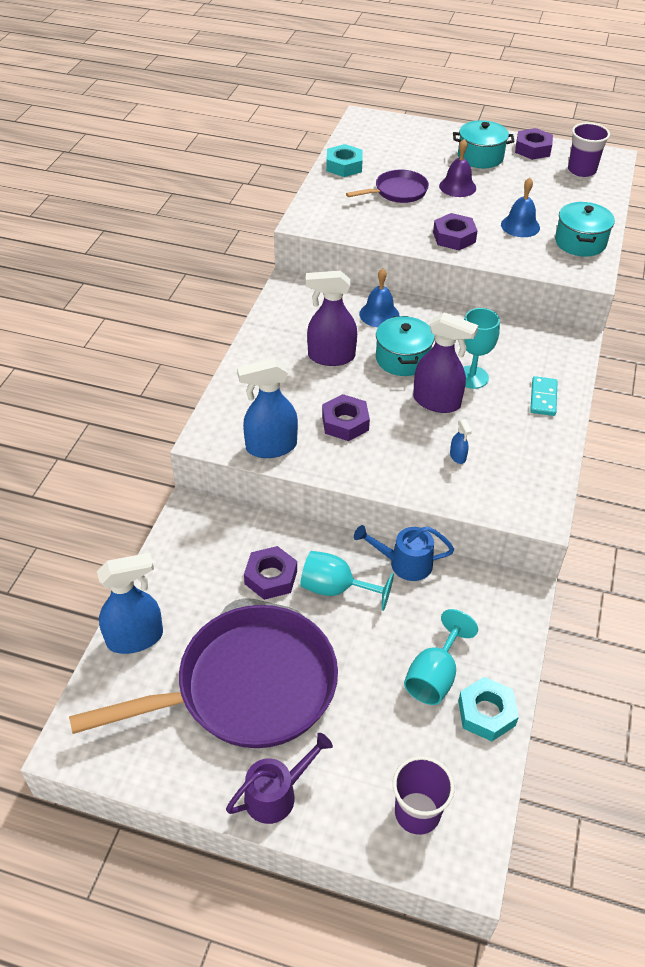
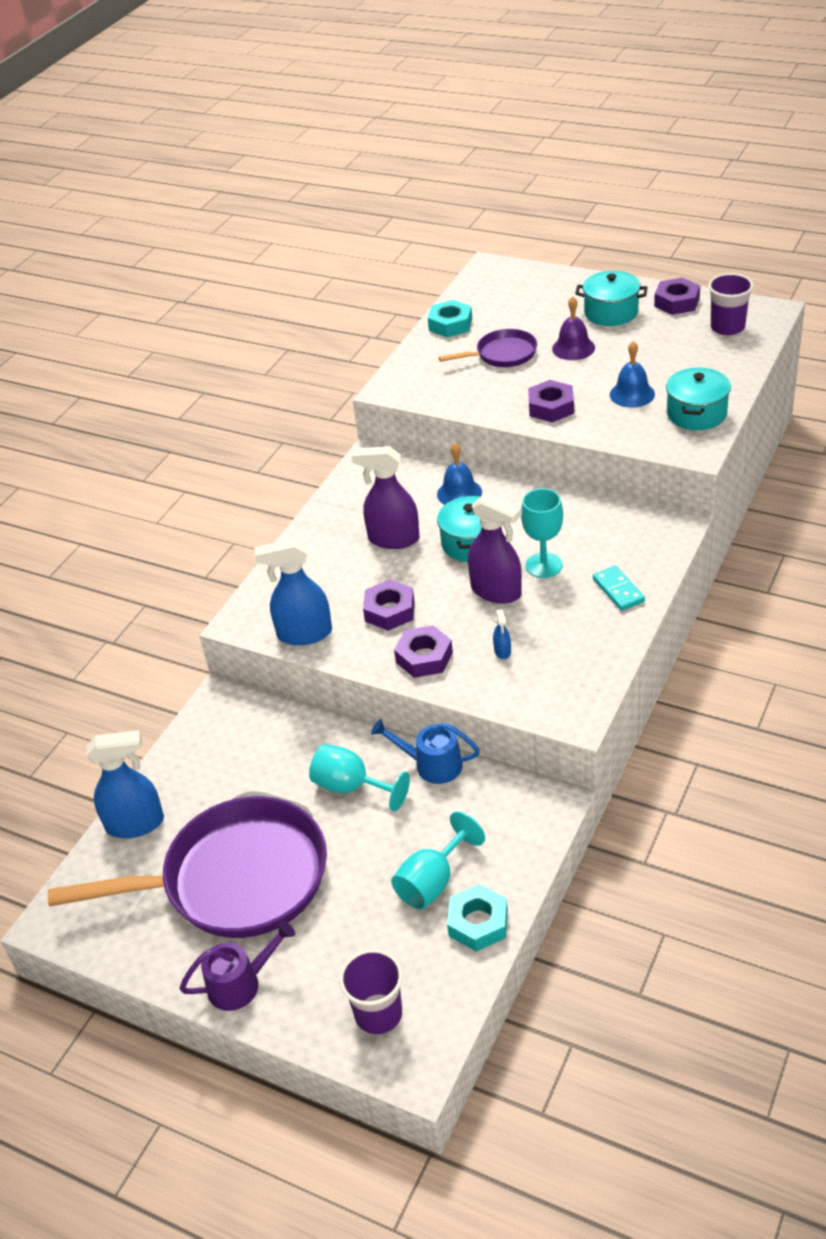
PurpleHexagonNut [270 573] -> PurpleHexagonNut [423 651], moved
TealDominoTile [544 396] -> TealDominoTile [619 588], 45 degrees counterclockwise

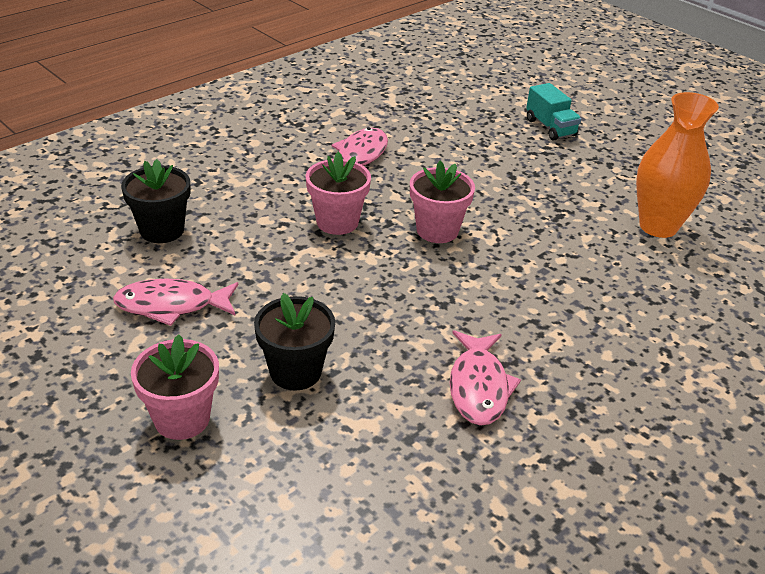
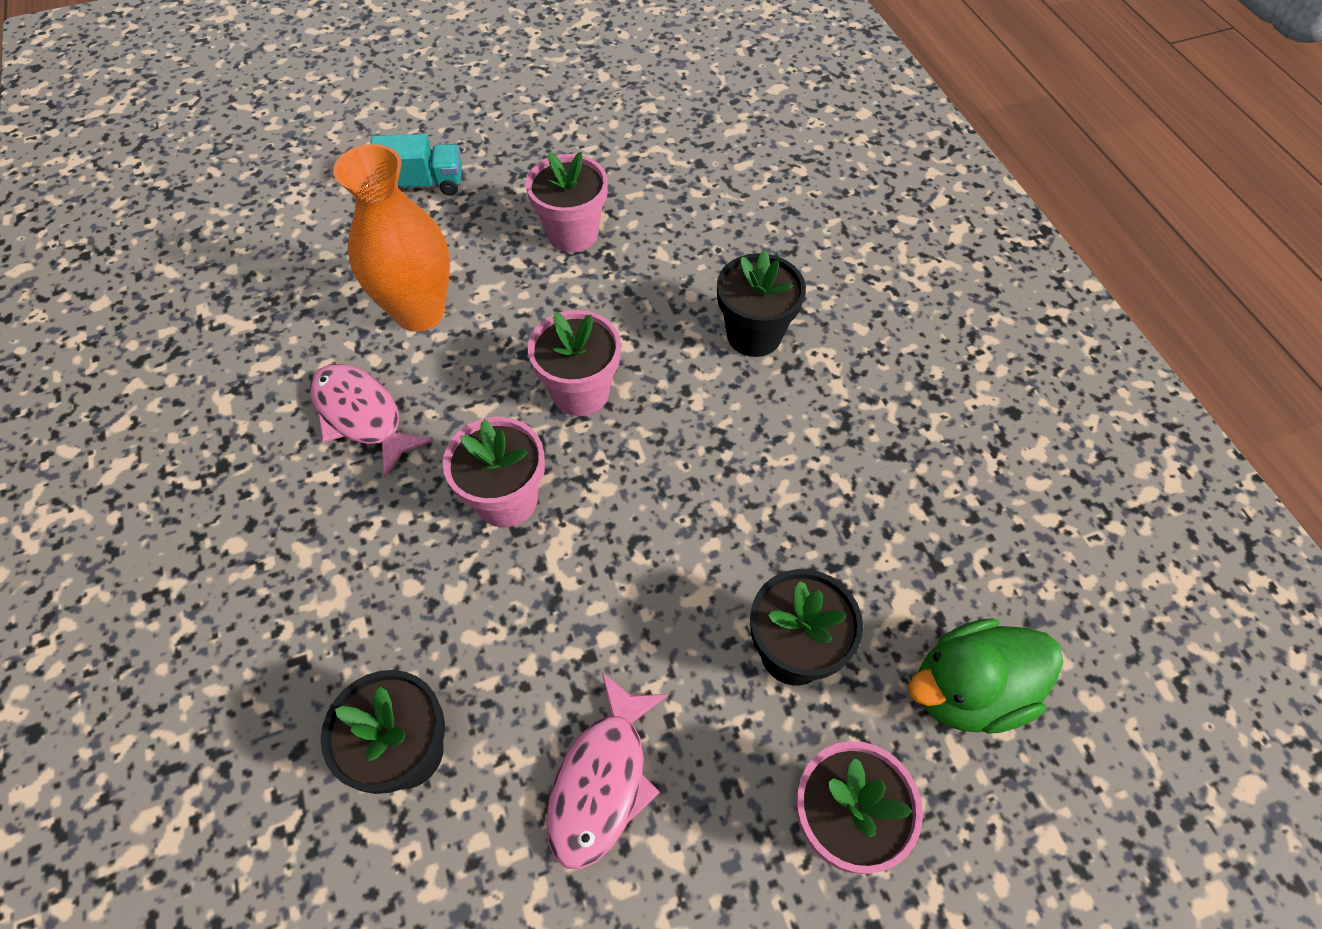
RosyFish [485 378] -> none
OrangeColouredVase [677 165] -> OrangeColouredVase [391 238], moved
none -> RosyFlowerPot [567 202]
none -> BlackFlowerPot [761 303]
none -> EmeraldToyDuck [985 676]

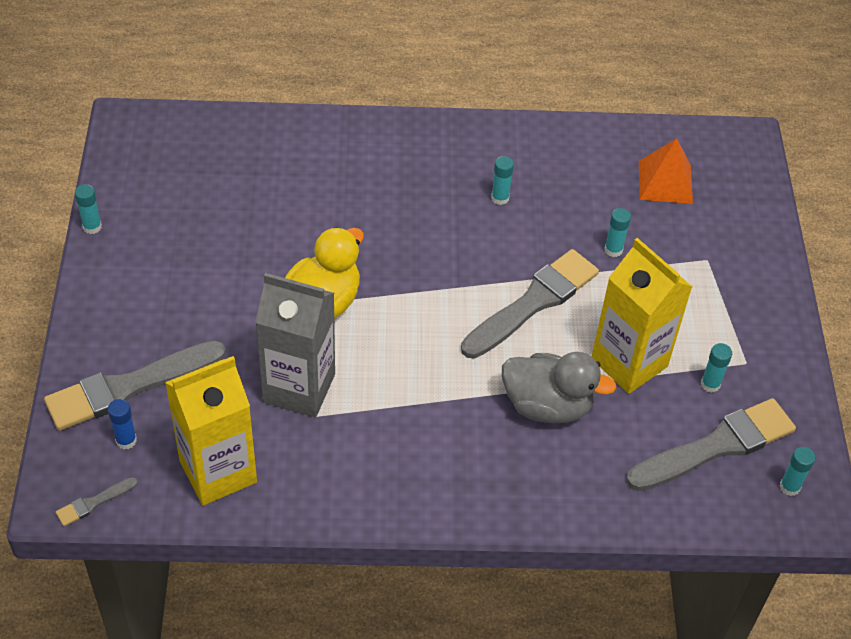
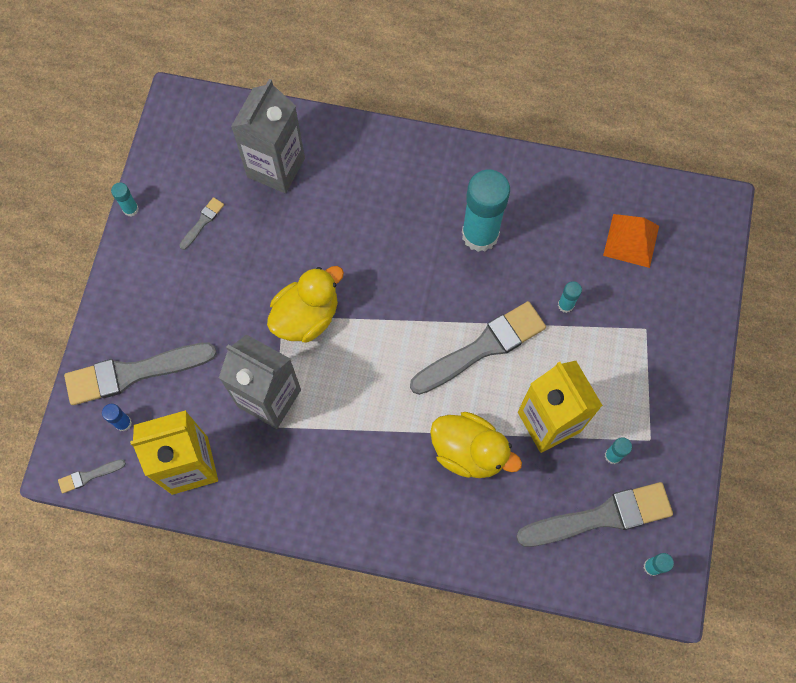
TealGlue [502 180] -> TealGlue [486 211], x2.35
AshGreyToyDuck [559 387] -> BrightYellowToyDuck [476 445]
none -> AshGreyBrush [201 223]
none -> AshGreyCarton [268 136]

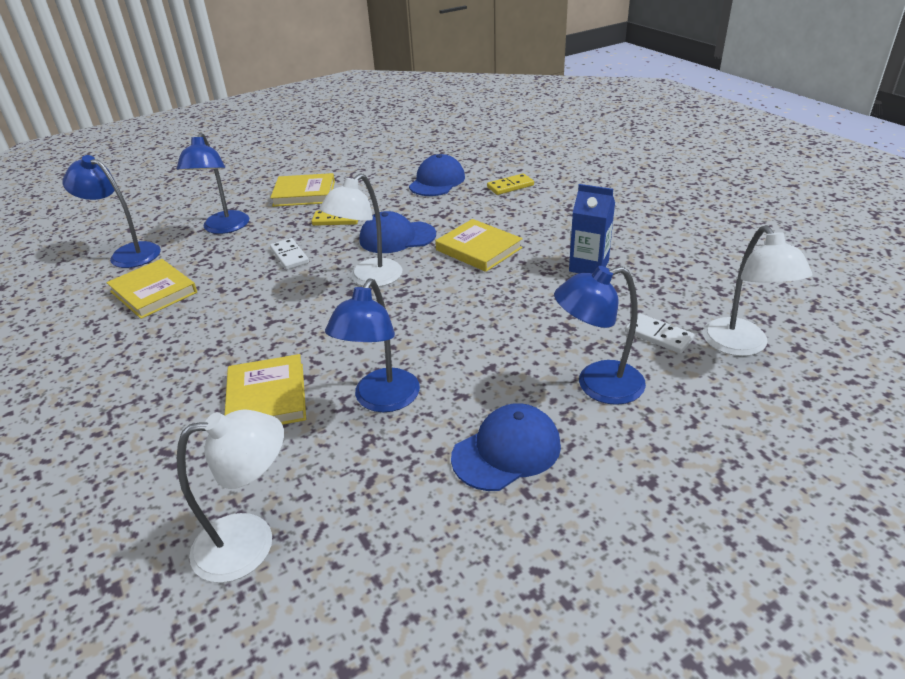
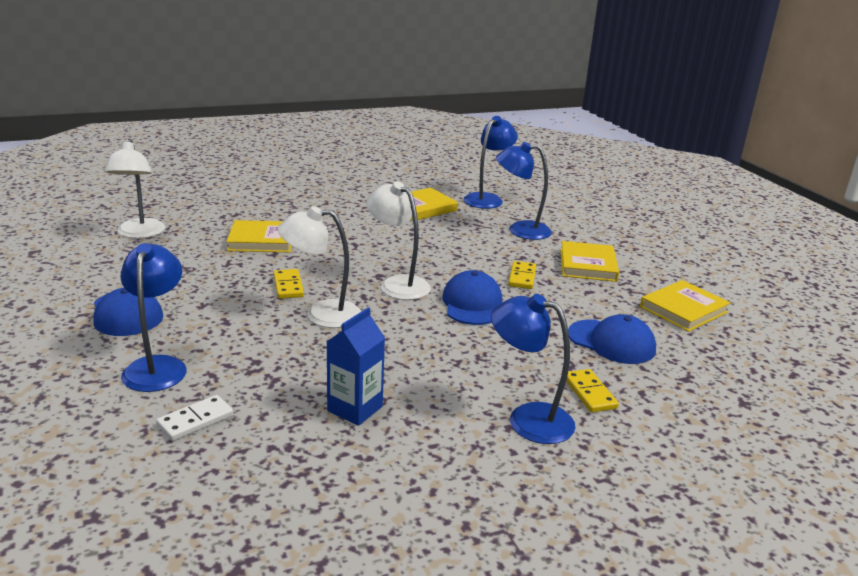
WhiteDominoTile [289 254] -> none
BlueDeskLamp [372 345] -> BlueDeskLamp [533 369], moved
BrightYellowBook [479 245] -> BrightYellowBook [685 306], moved
WhiteDeskLamp [757 290] -> WhiteDeskLamp [319 267], moved
none -> BrightYellowDominoTile [288 284]

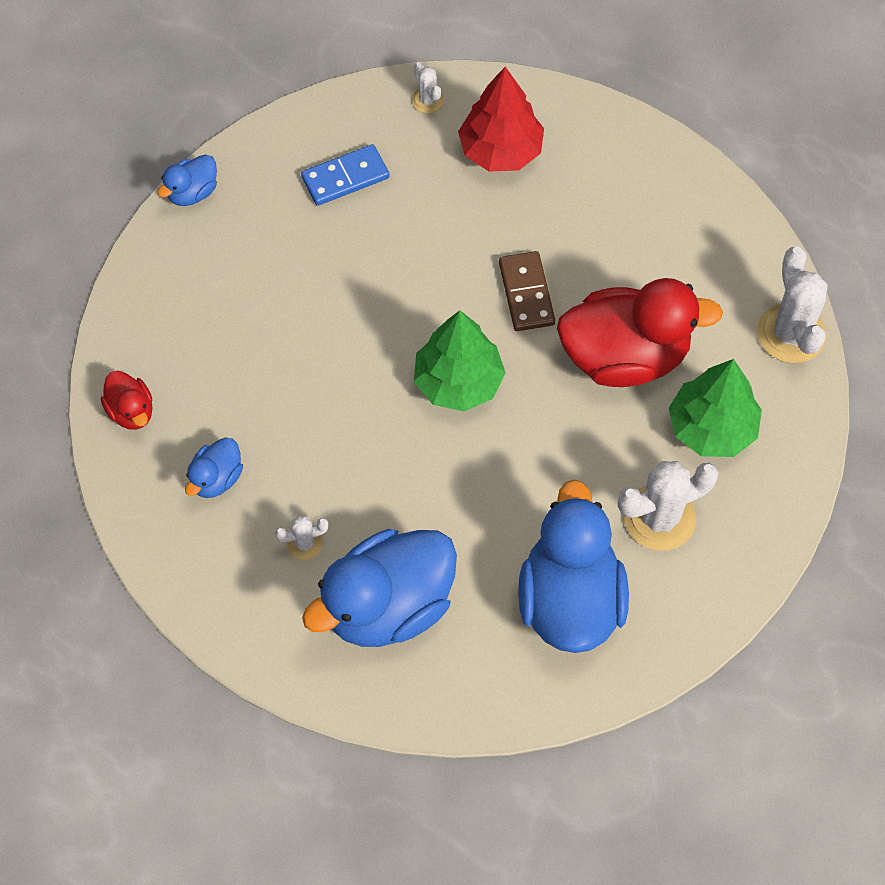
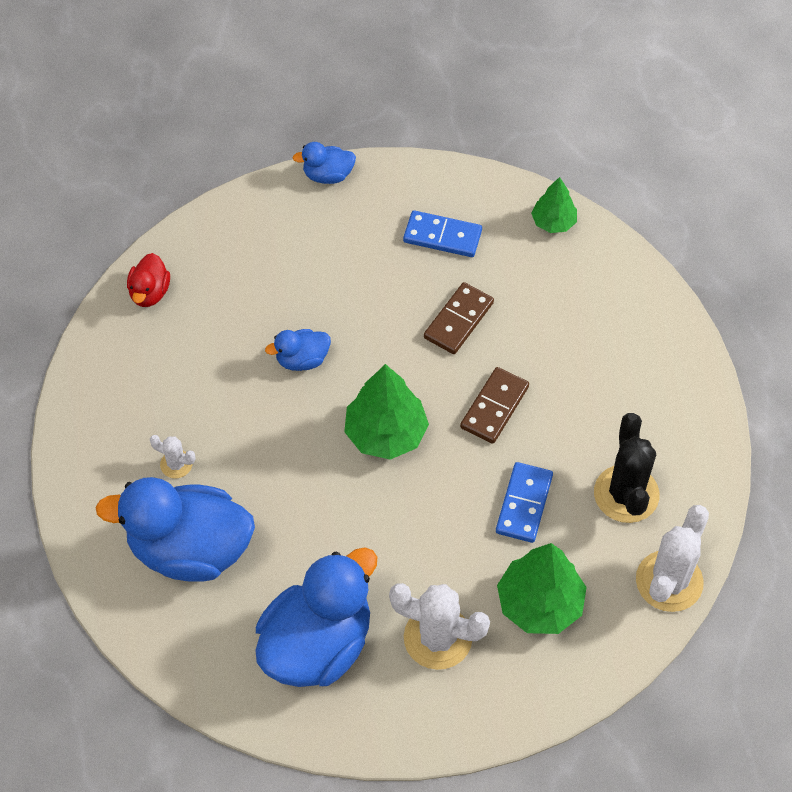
BlueToyDuck [214 468] -> BlueToyDuck [298 350], moved
WhiteCactus [428 87] -> EmeraldTree [554 205]
CrimsonTree [501 119] -> none
CrimsonToyDuck [640 332] -> BlueDominoTile [524 502]
none -> BrownDominoTile [459 318]
none -> BlackCactus [626 468]

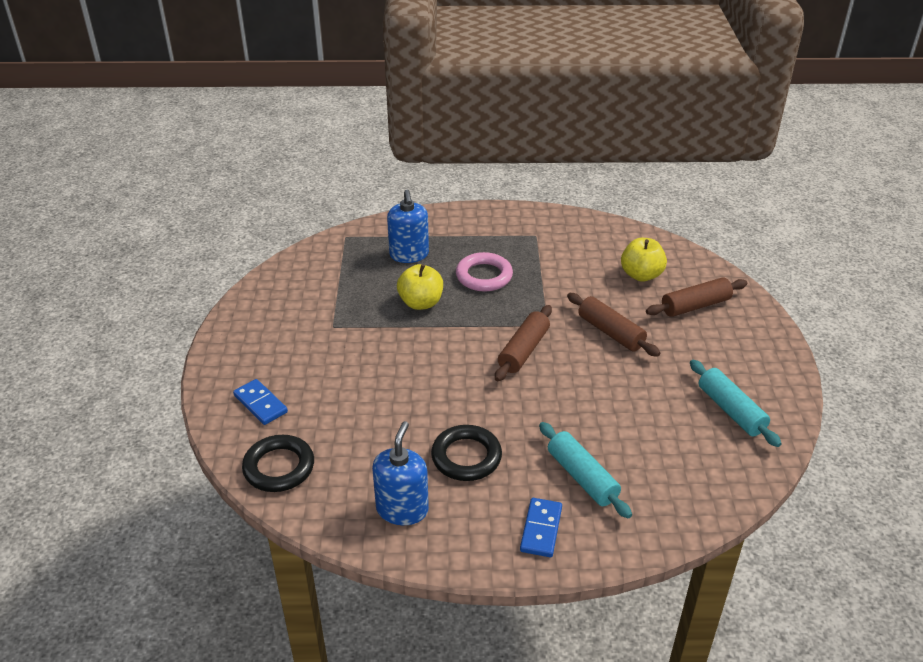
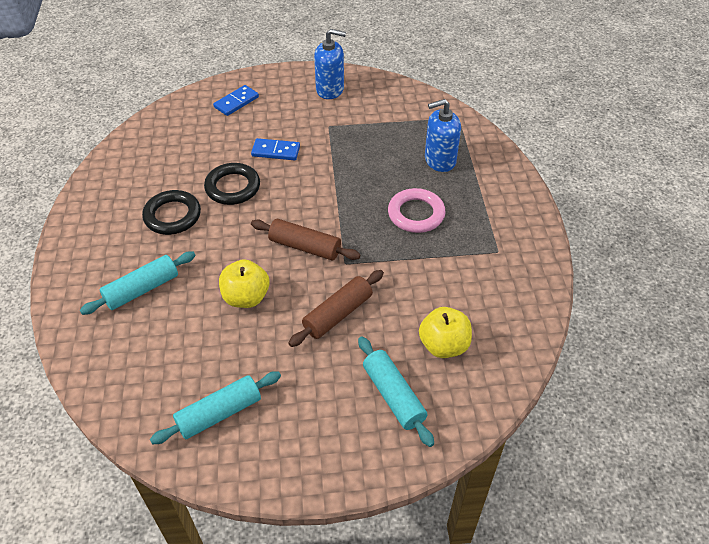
BlackTorus [278 463] -> BlackTorus [232 184], moved
BluePumpBottle [400 473] -> BluePumpBottle [330 64], moved
BrightYellowToyApple [420 287] -> BrightYellowToyApple [244 283], moved
BlueDominoTile [541 527] -> BlueDominoTile [275 149], moved
BrownDoughRoller [696 297] -> TealDoughRoller [396 391]

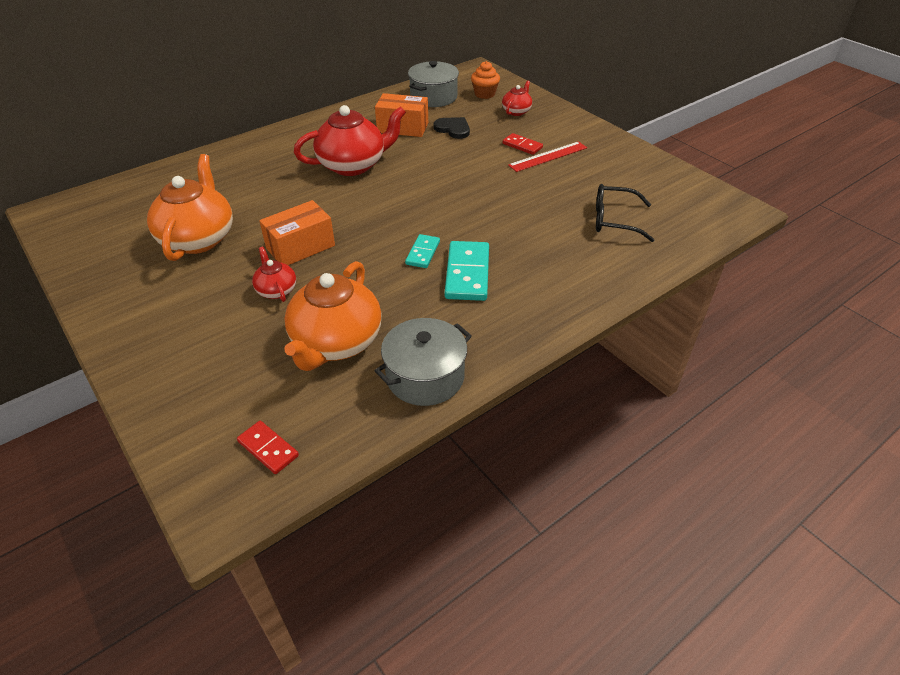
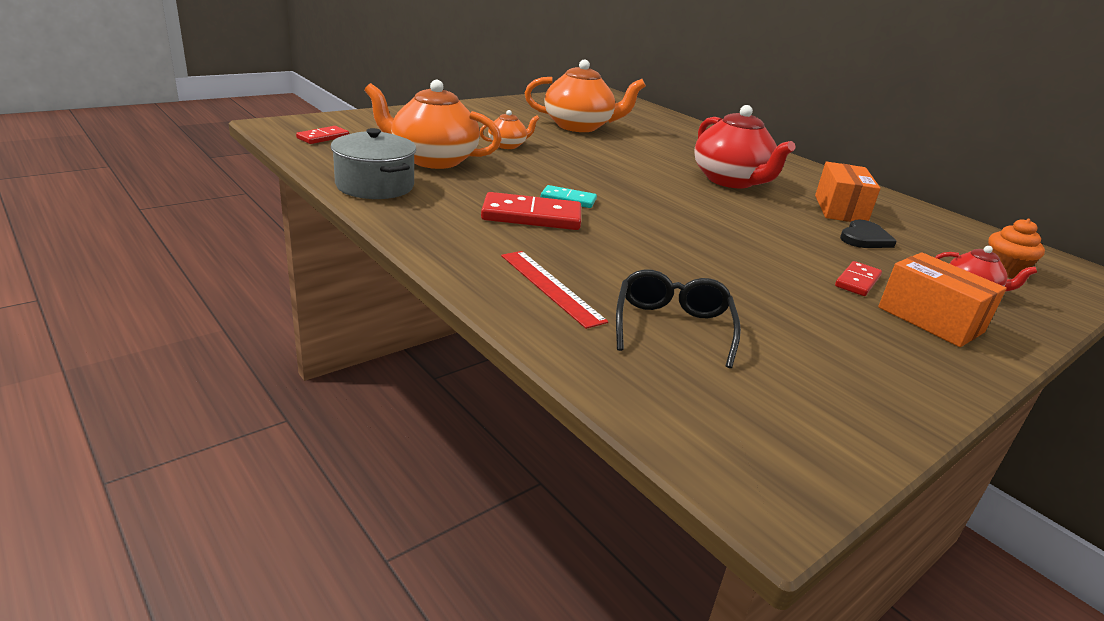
CrimsonTeapot [274 274] -> OrangeColouredTeapot [509 129]
OrangeColouredPackage [297 232] -> OrangeColouredPackage [942 299], moved
AshGreyCookingPot [433 84] -> none
TealDominoTile [467 271] -> CrimsonDominoTile [531 211]
CrimsonMeasuringStick [547 156] -> CrimsonMeasuringStick [554 290], moved

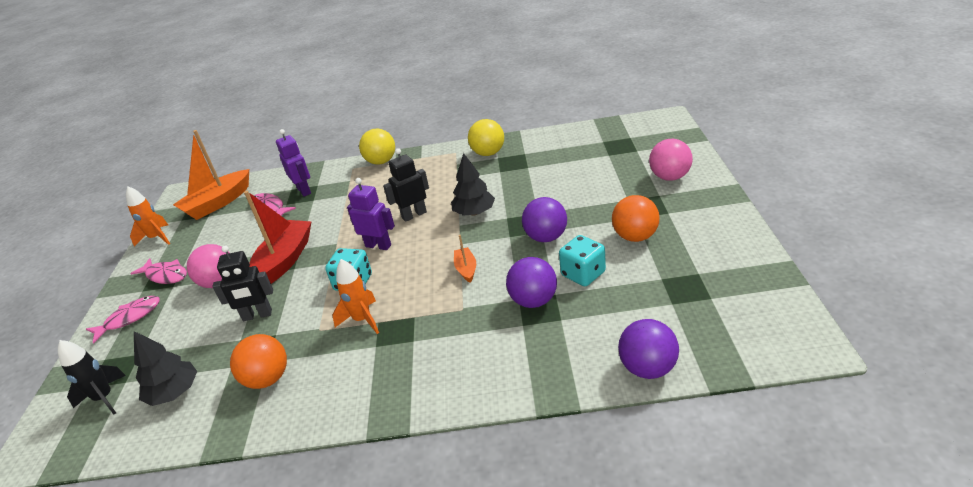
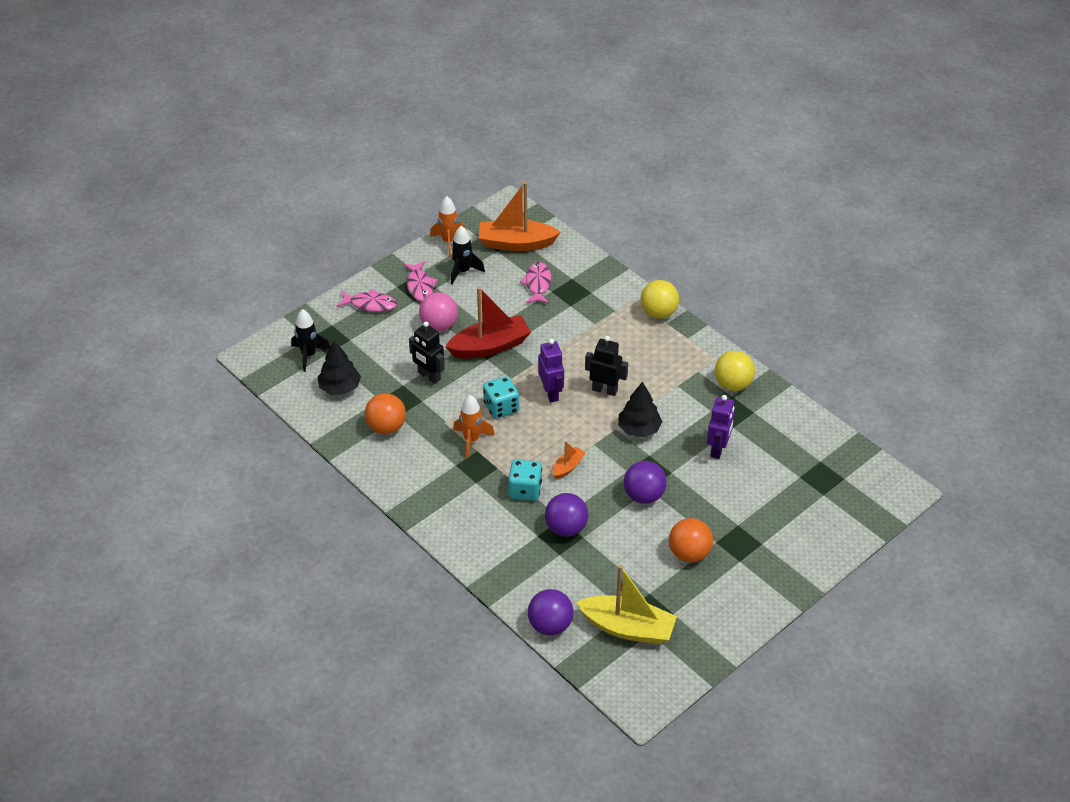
PurpleToyRobot [293 163] -> PurpleToyRobot [721 427], moved
TealGameDie [582 260] -> TealGameDie [525 480], moved
RosySphere [671 160] -> none
none -> BlackSpaceship [468 255]
none -> BrightYellowSailboat [626 605]

